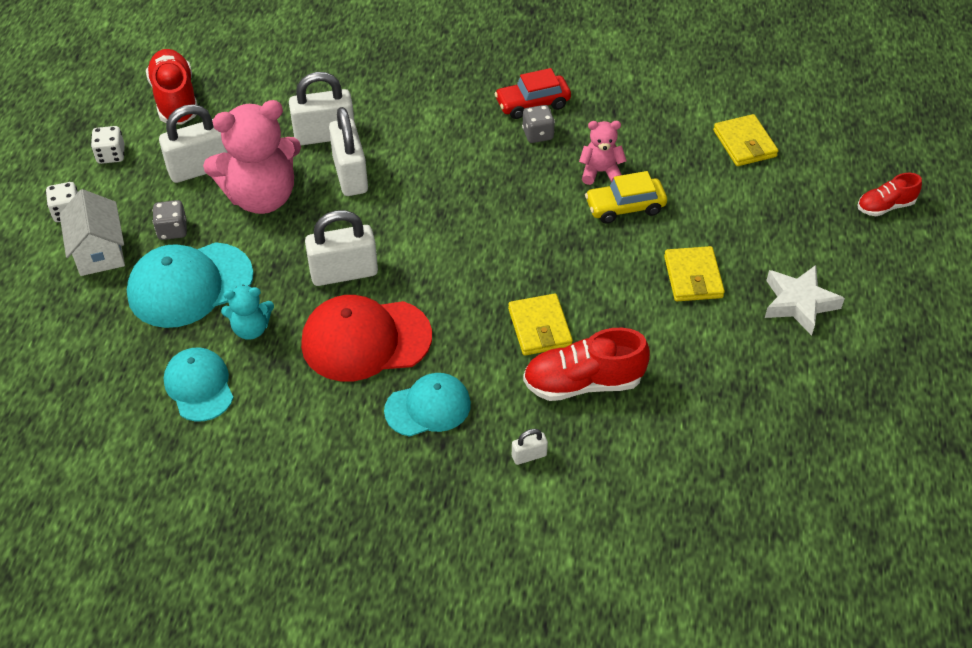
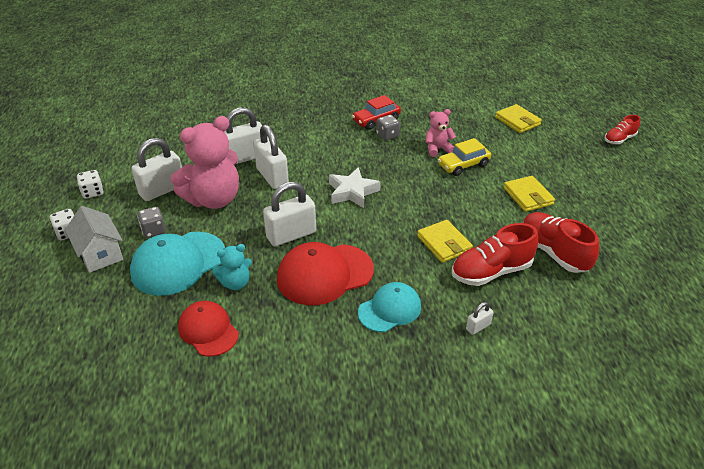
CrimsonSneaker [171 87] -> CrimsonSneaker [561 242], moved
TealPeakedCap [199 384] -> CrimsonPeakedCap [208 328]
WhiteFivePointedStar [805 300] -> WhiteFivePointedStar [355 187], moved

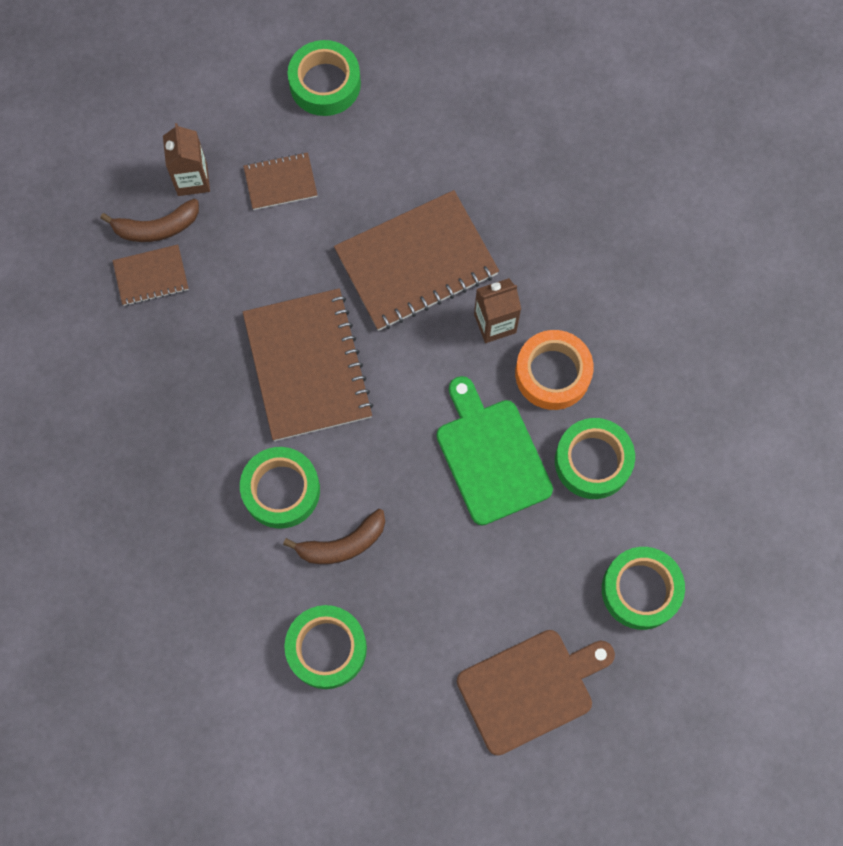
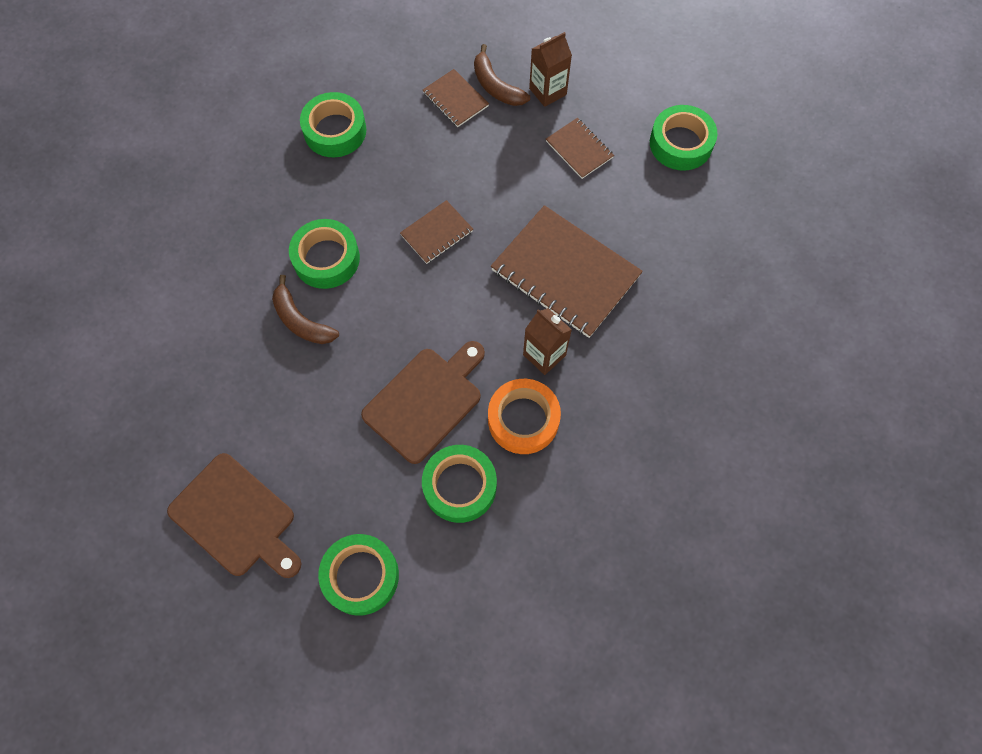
BrownNotepad [308 364] -> BrownNotepad [436 232], x0.50
EmeraldStickyTape [325 647] -> EmeraldStickyTape [333 124], moved
EmeraldChoppingBoard [494 451] -> BrownChoppingBoard [423 402]

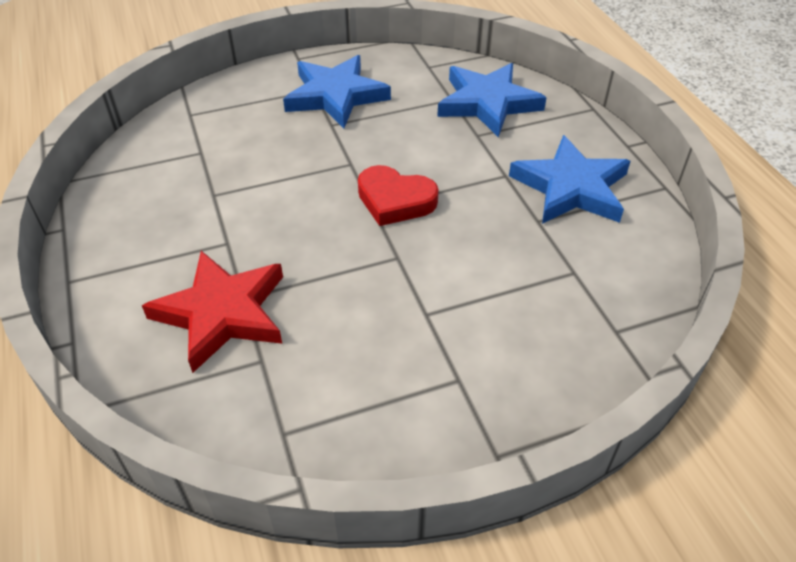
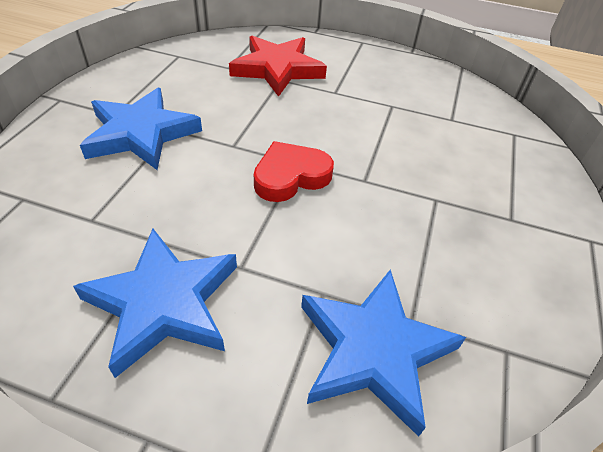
BlueFivePointedStar [337 91] -> BlueFivePointedStar [141 129], moved

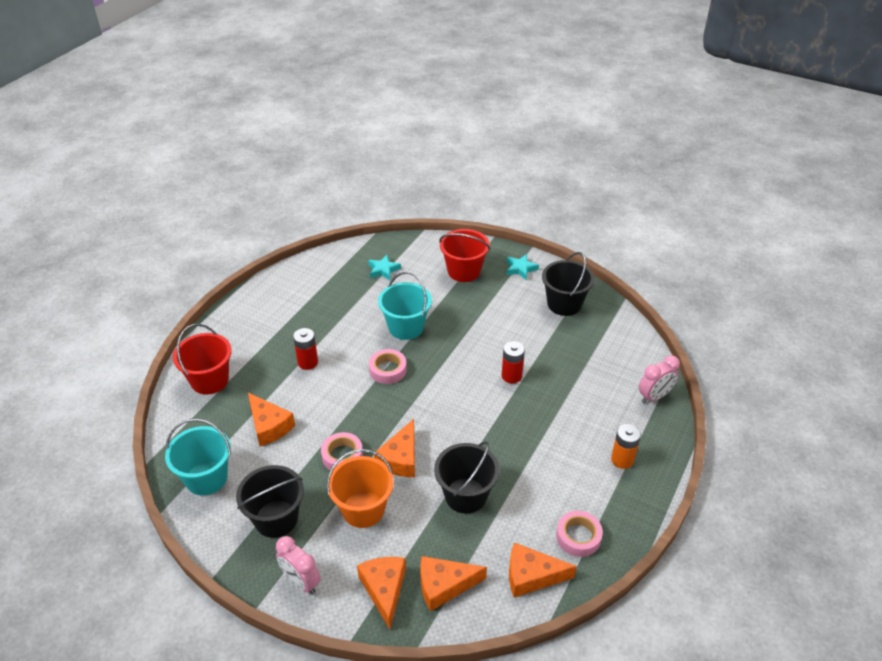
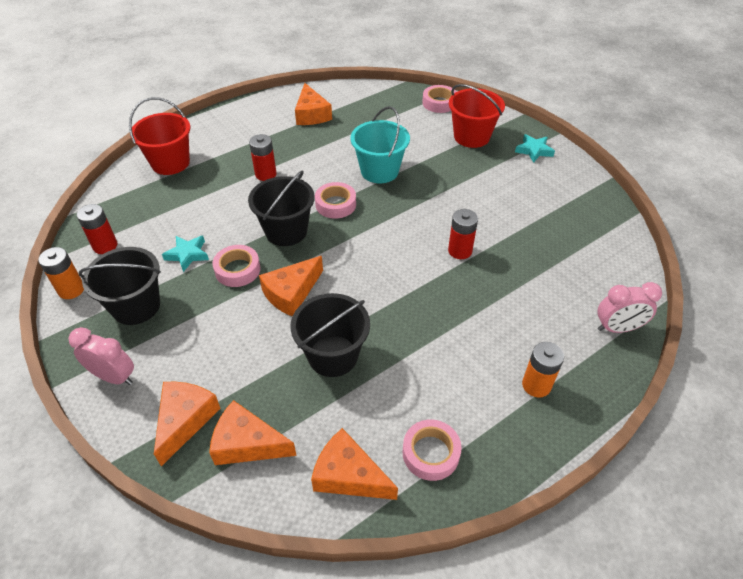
TealSandBucket [198 456] -> CrimsonAaBattery [97 229]
OrangeColouredCheeseWedge [271 419] -> OrangeColouredCheeseWedge [313 104], moved
RosyBedsideClock [298 565] -> RosyBedsideClock [101 356], 135 degrees clockwise
OrangeColouredSandBucket [360 488] -> none
TealFivePointedStar [384 268] -> TealFivePointedStar [185 253], moved
BlackSandBucket [568 284] -> BlackSandBucket [281 208], moved
none -> OrangeColouredAaBattery [61 273]
none -> RosyStickyTape [439 99]

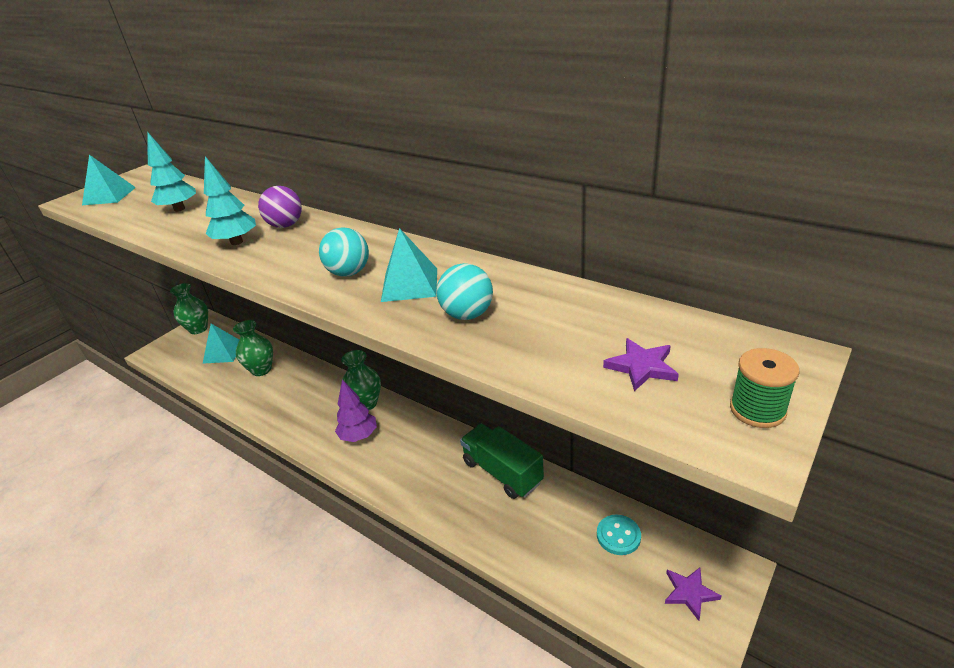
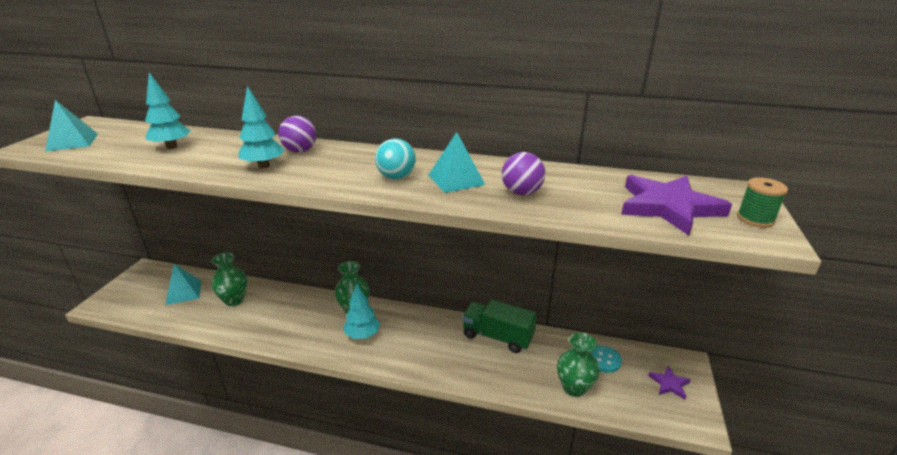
EmeraldVase [189 308] -> EmeraldVase [578 365], moved
PurpleTree [356 410] -> TealTree [362 311]
TealSphere [465 291] -> PurpleSphere [523 173]
PurpleFivePointedStar [641 364] -> PurpleFivePointedStar [676 205], x2.05

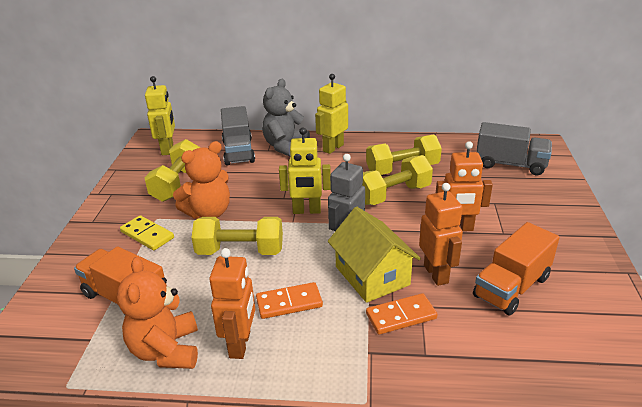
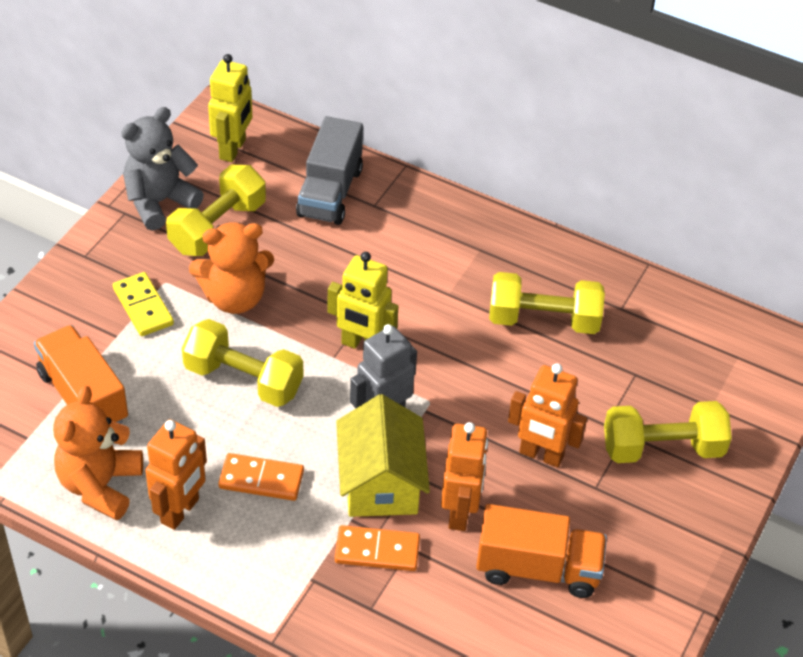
AshGreyTeddy [286 118] -> AshGreyTeddy [162 168], moved
BrightYellowToyRobot [331 114] -> none
BrightYellowHandWeight [397 180] -> BrightYellowHandWeight [668 432], moved
OrangeColouredTruck [516 268] -> OrangeColouredTruck [541 551], 150 degrees counterclockwise
AshGreyTruck [514 148] -> none

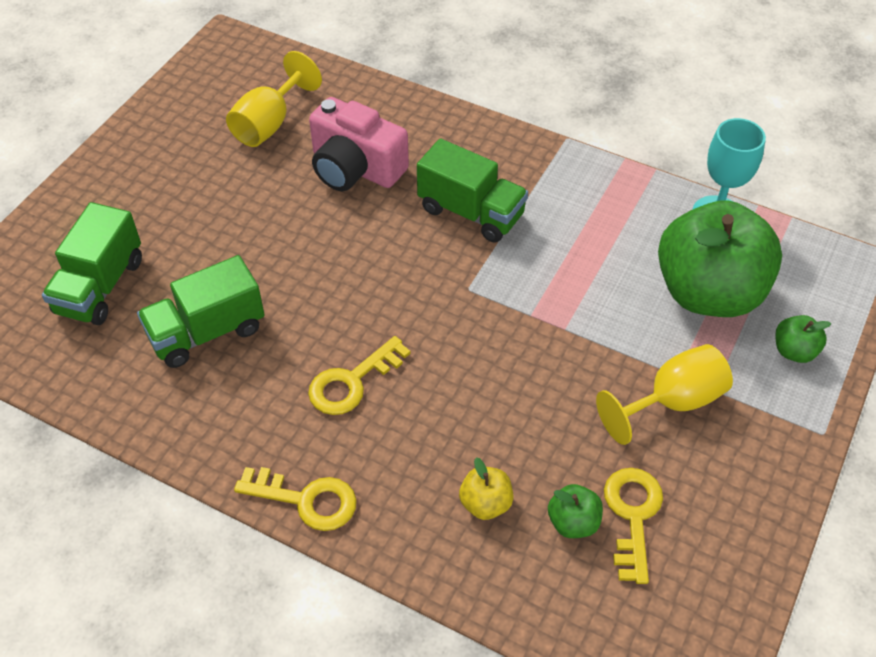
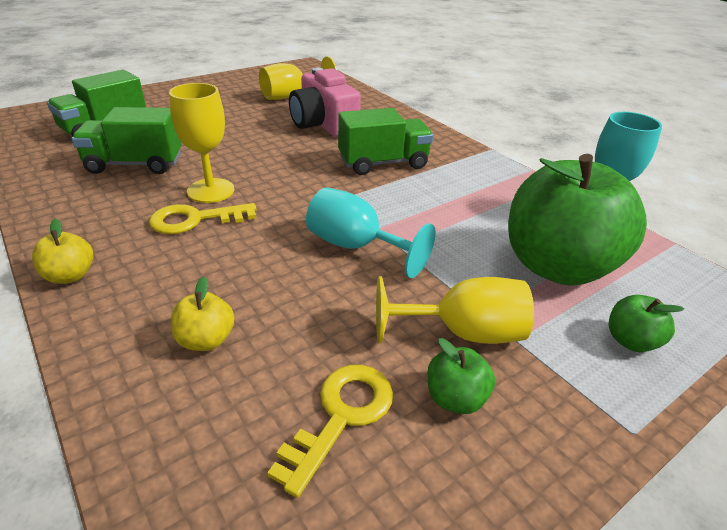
BrightYellowKey [295 499] -> BrightYellowToyApple [62 251]
EmeraldTruck [472 190] -> EmeraldTruck [385 141], 75 degrees counterclockwise
EmeraldToyApple [575 511] -> EmeraldToyApple [461 376], moved
none -> BrightYellowWineGlass [201 143]
none -> TealWineGlass [371 232]

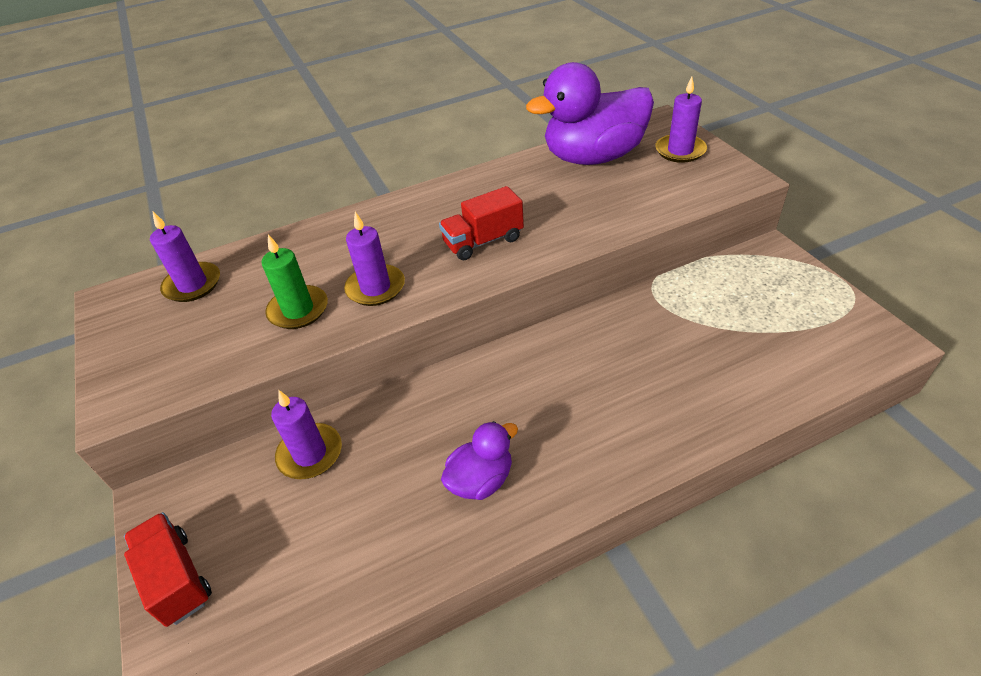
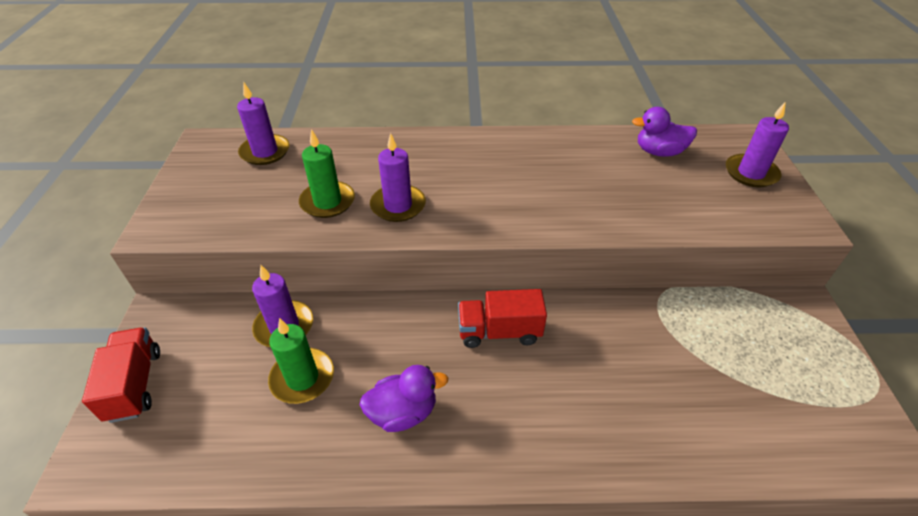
CrimsonTruck [481 223] -> CrimsonTruck [502 318], moved
PurpleToyDuck [590 113] -> PurpleToyDuck [664 132], x0.49
none -> EmeraldWaxCandle [301 361]

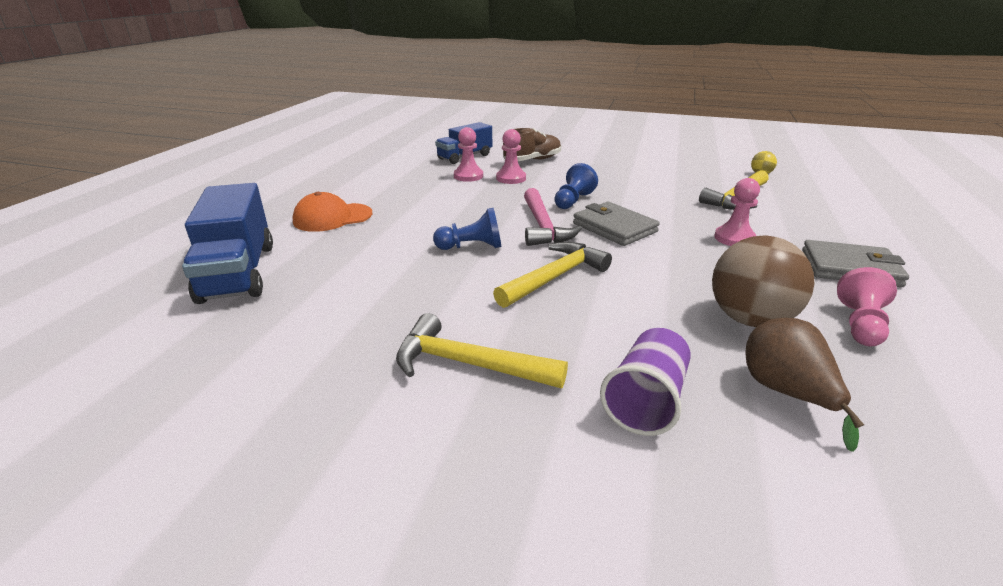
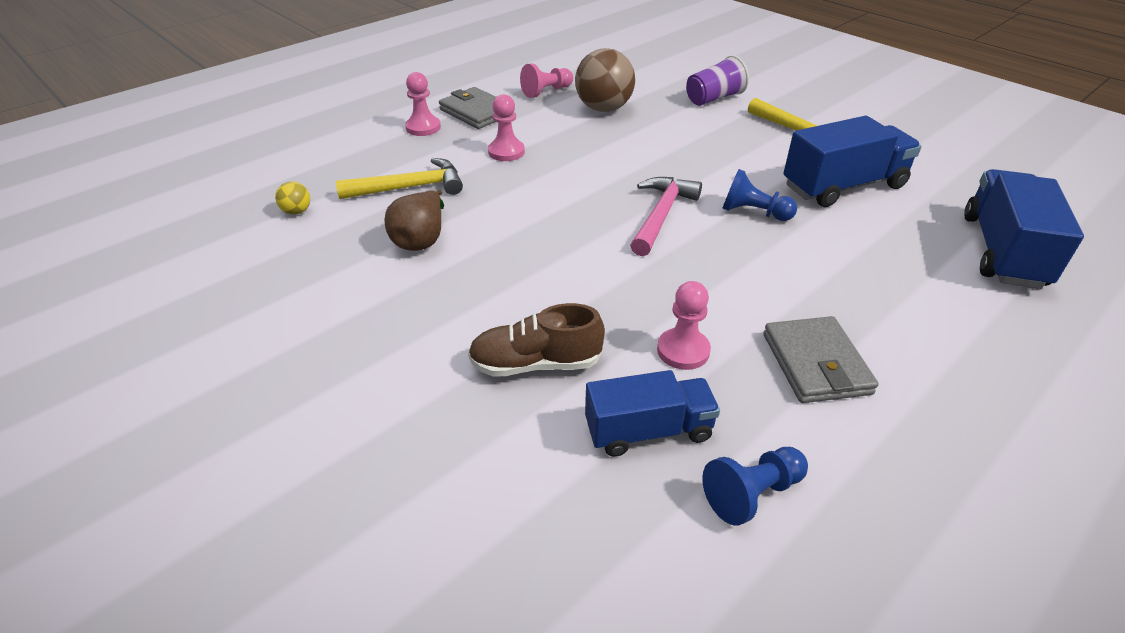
OrangeColouredPeakedCap [333 212] -> none
BrightYellowHammer [552 275] -> none
RosyGamePawn [511 156] -> RosyGamePawn [423 104], moved
BlueGamePawn [576 186] -> BlueGamePawn [755 486], moved
AshGreyBillfold [616 224] -> AshGreyBillfold [821 359], moved
BrownPearFruit [805 385] -> BrownPearFruit [414 220], moved
none -> BlueTruck [852 161]

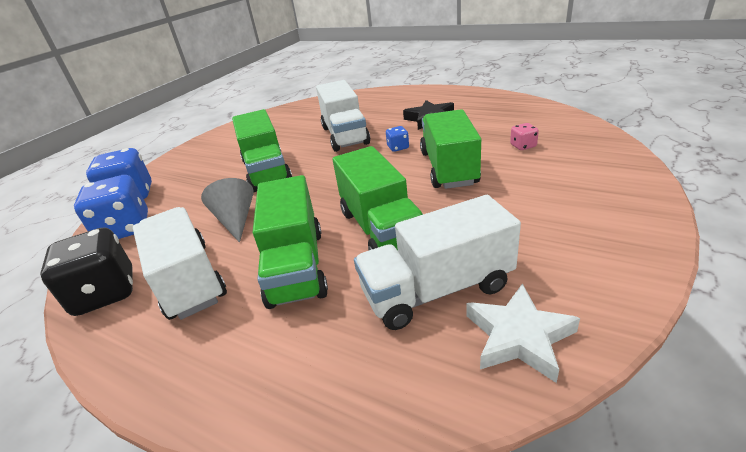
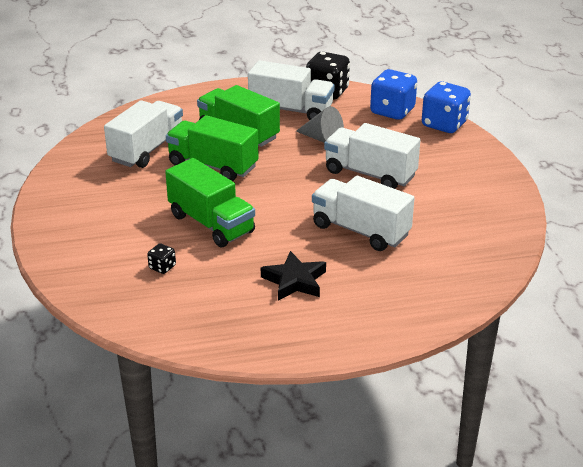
EmeraldTruck [262 150] -> WhiteTruck [372 156]
BlueGameDie [397 139] -> none
WhiteFivePointedStar [523 333] -> none
RosyGameDie [524 136] -> BlackGameDie [161 258]

